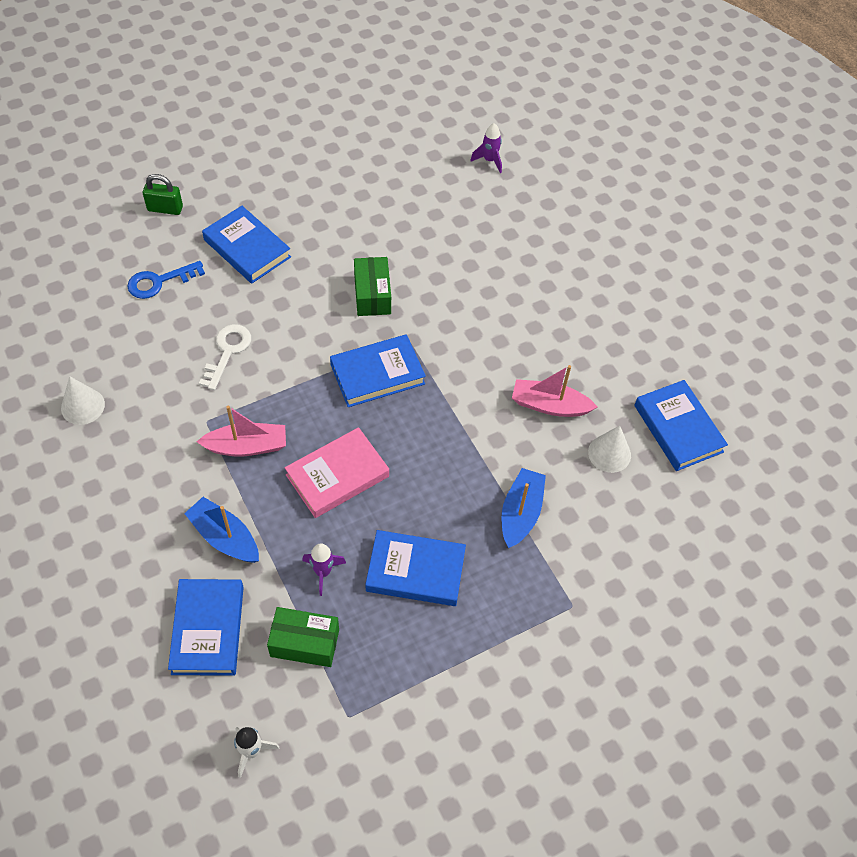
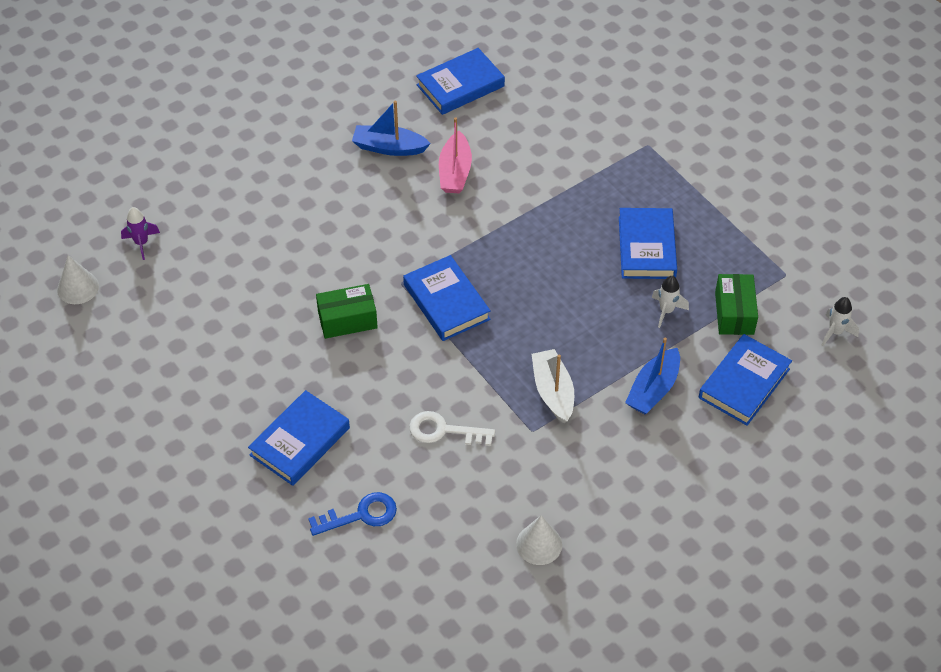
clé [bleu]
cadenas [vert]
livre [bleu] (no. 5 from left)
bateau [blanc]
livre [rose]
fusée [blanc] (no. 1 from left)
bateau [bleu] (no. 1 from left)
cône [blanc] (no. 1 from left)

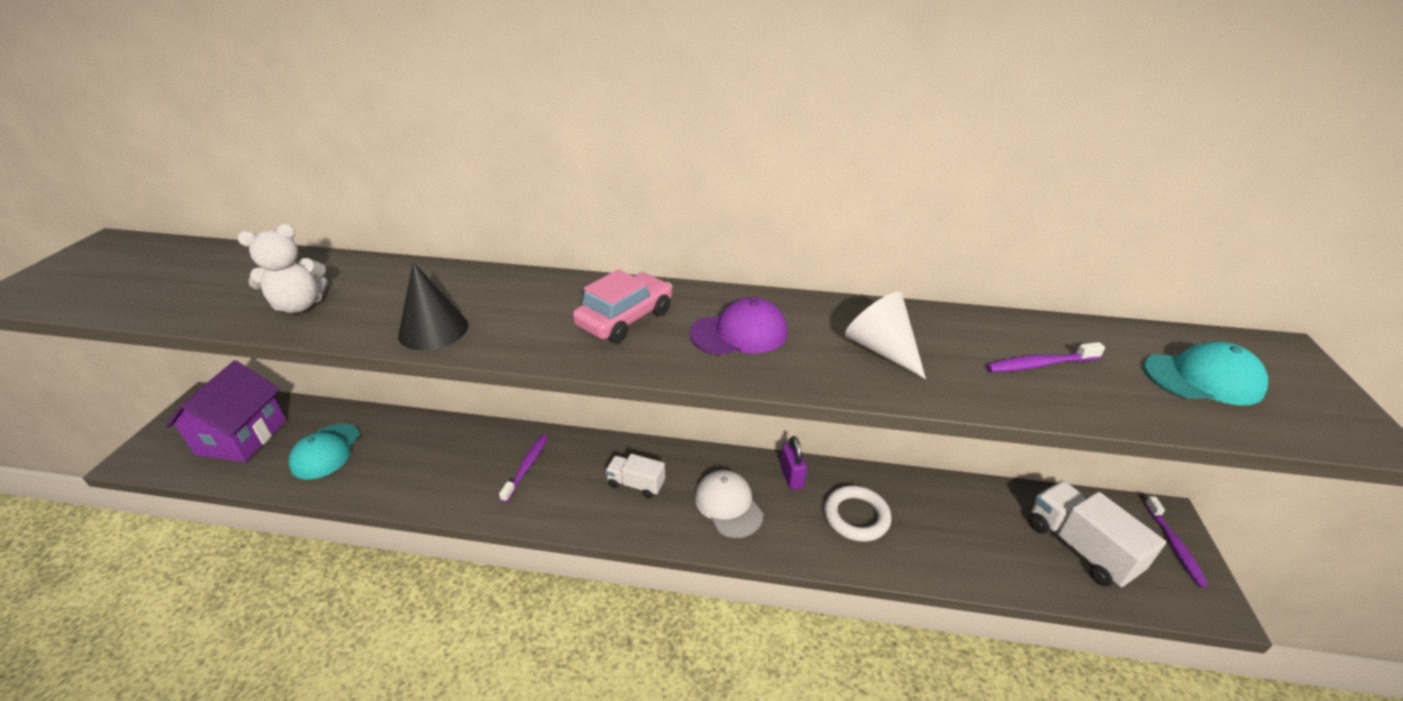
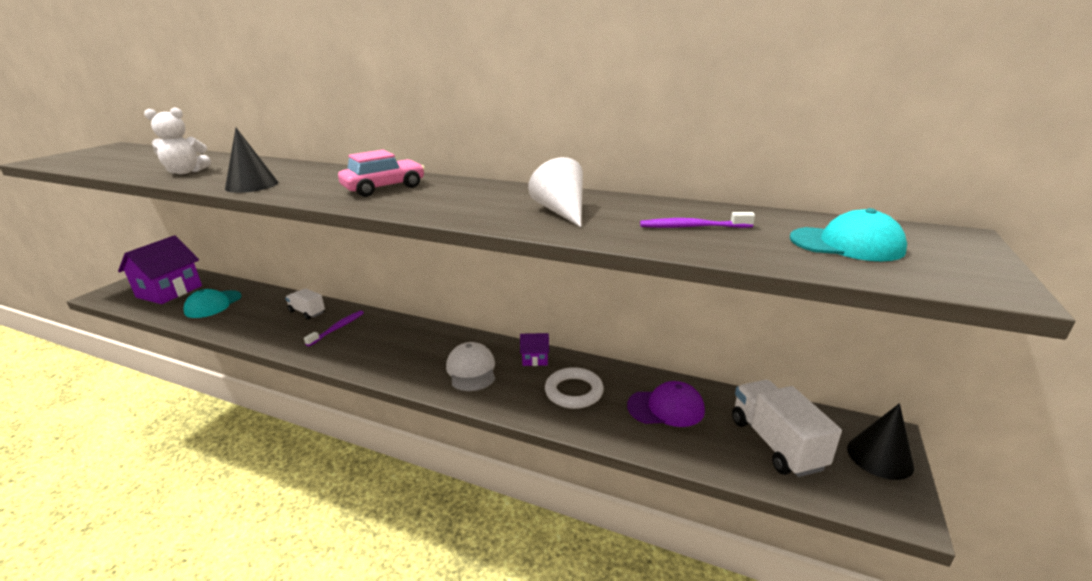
camion [blanc] (no. 1 from left)
casquette [violet]
maison [violet] (no. 2 from left)
cône [noir] (no. 2 from left)

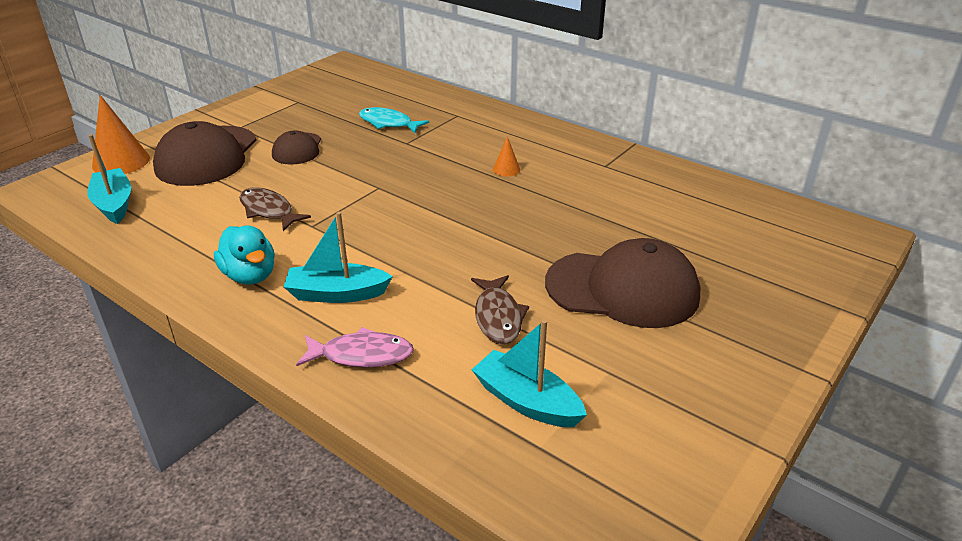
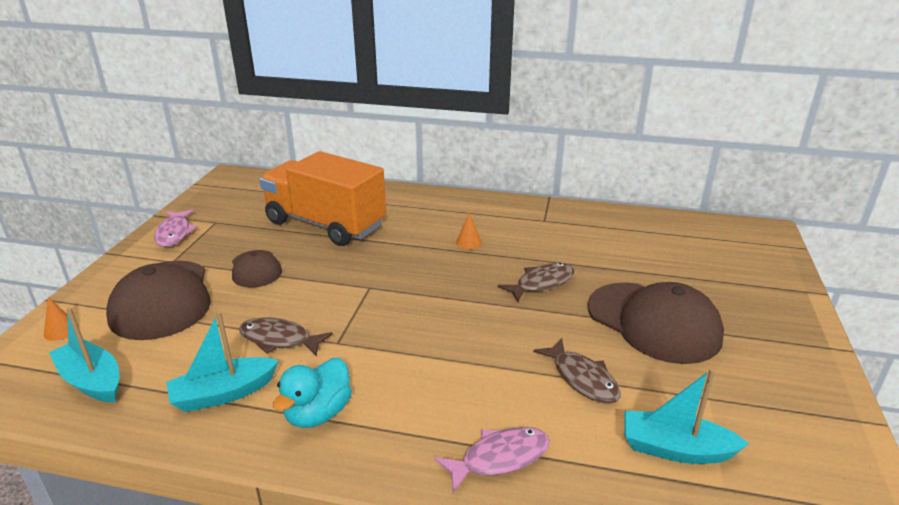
cône [orange] (no. 1 from left)
canard [turquoise]
bateau [turquoise] (no. 2 from left)
camion [orange]
casquette [marron] (no. 3 from left)
poisson [rose] (no. 1 from left)
poisson [marron] (no. 2 from left)

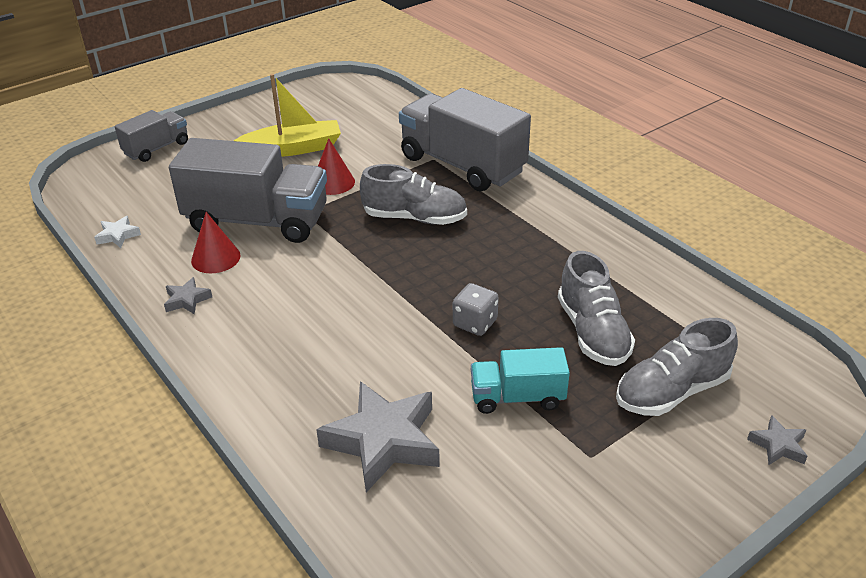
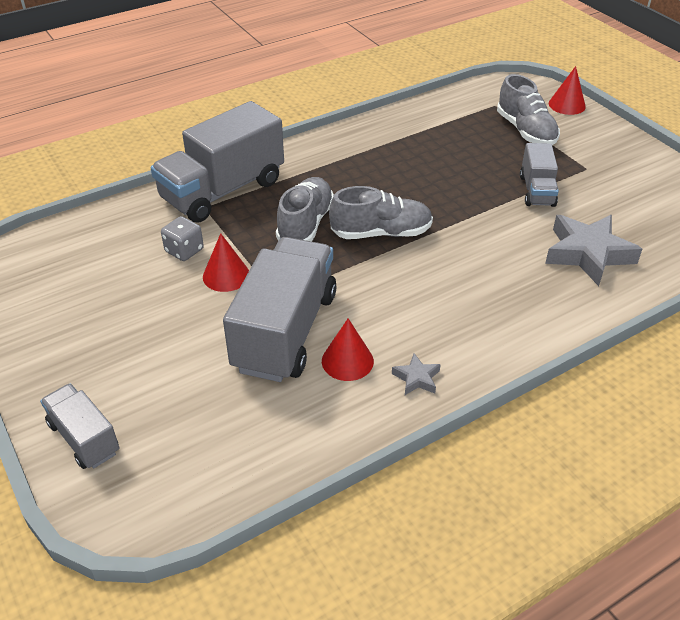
étoile [blanc]
bateau [jaune]
dé [gris]
camion [gris] (no. 4 from left)
chaussure [gris] (no. 2 from left)
cône [rouge] (no. 3 from left)

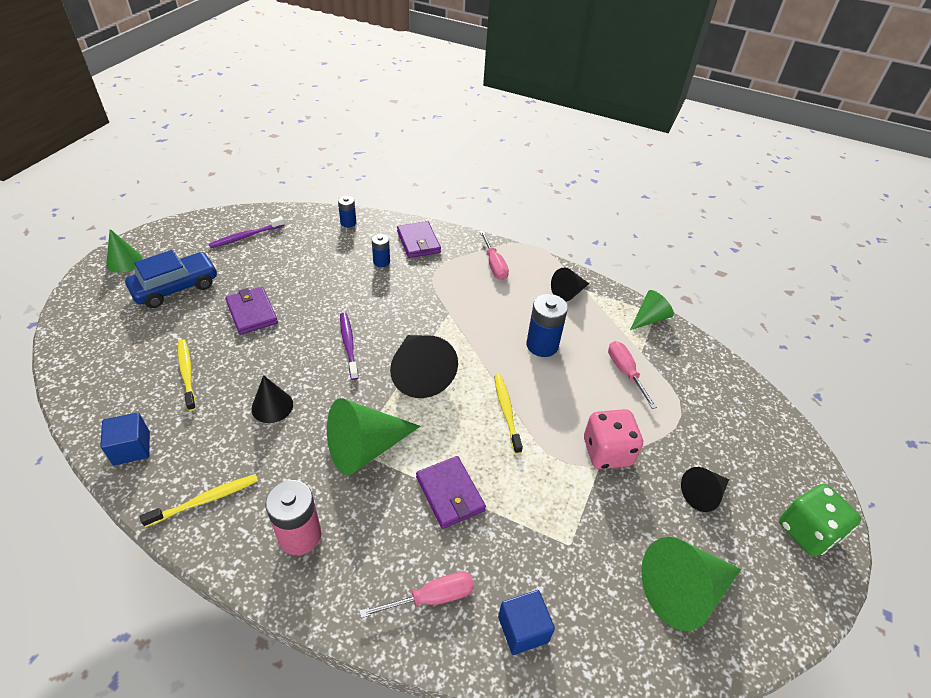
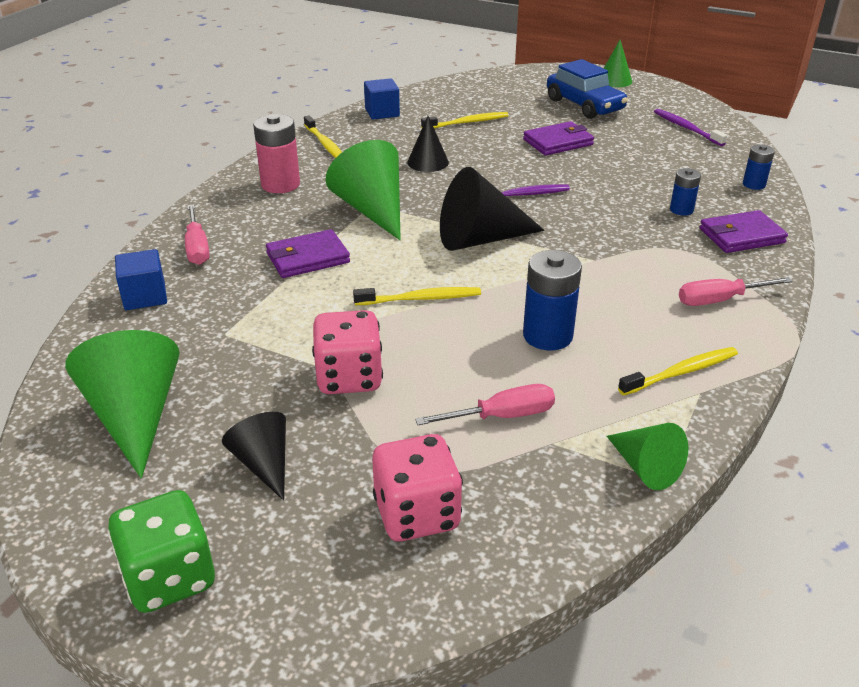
brosse à dents [jaune] (no. 4 from left)
dé [rose] (no. 2 from left)

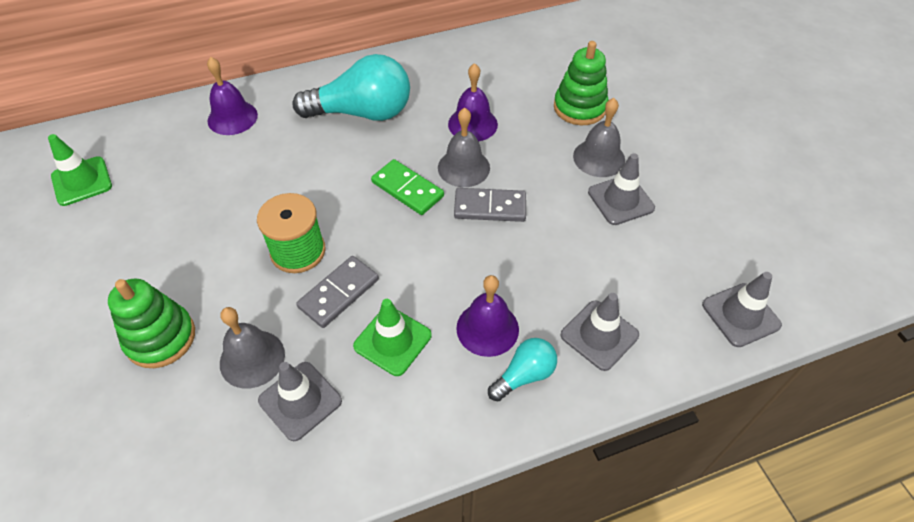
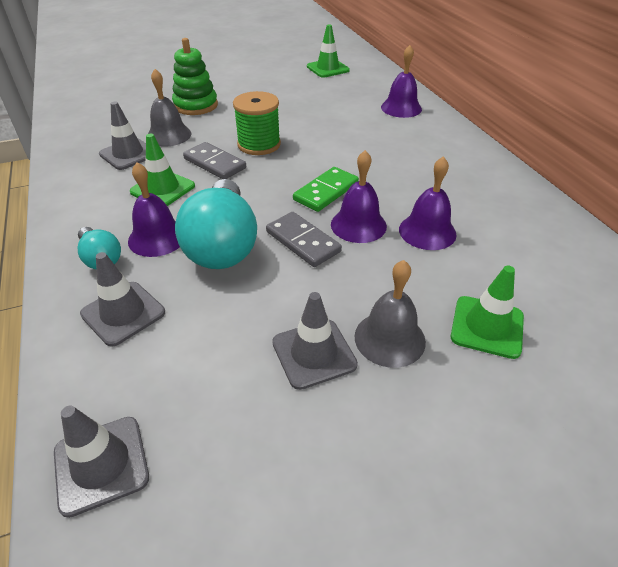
ampoule [turquoise] (no. 2 from left)
cloche [violet] (no. 2 from left)
domino [gris] (no. 2 from left)
cône de chantier [vert] (no. 3 from left)

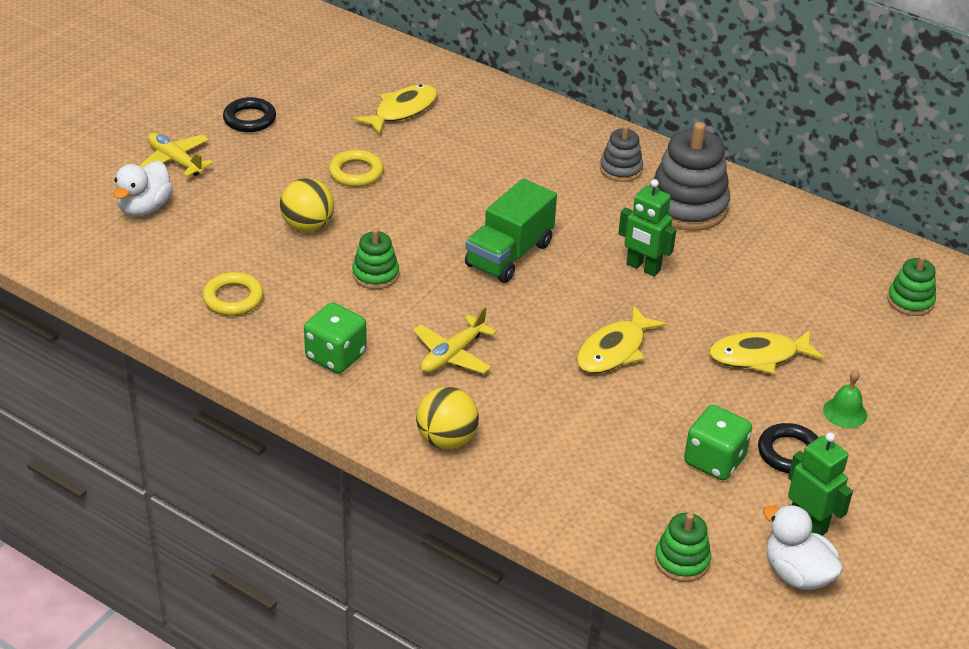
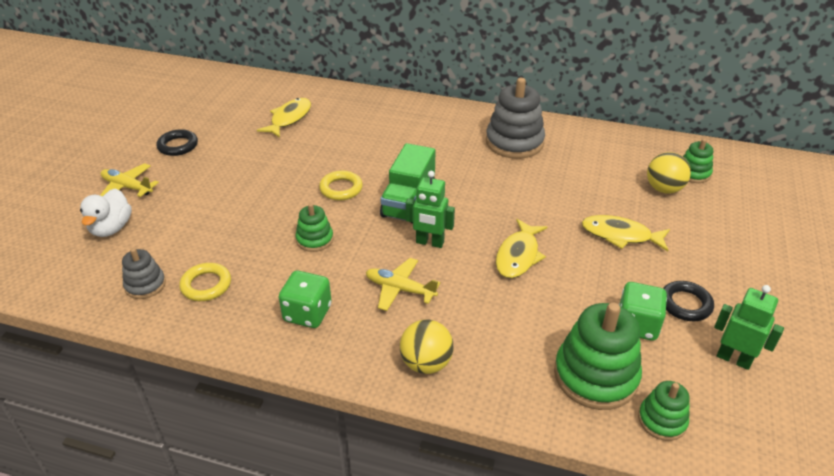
balle [jaune] (no. 2 from left)
anneau [jaune] (no. 2 from left)
avion [jaune] (no. 2 from left)
jouet à empiler [gris] (no. 1 from left)
robot [vert] (no. 1 from left)
poisson [jaune] (no. 3 from left)
canard [blanc] (no. 2 from left in the first image)
cloche [vert]
jouet à empiler [vert] (no. 2 from left)

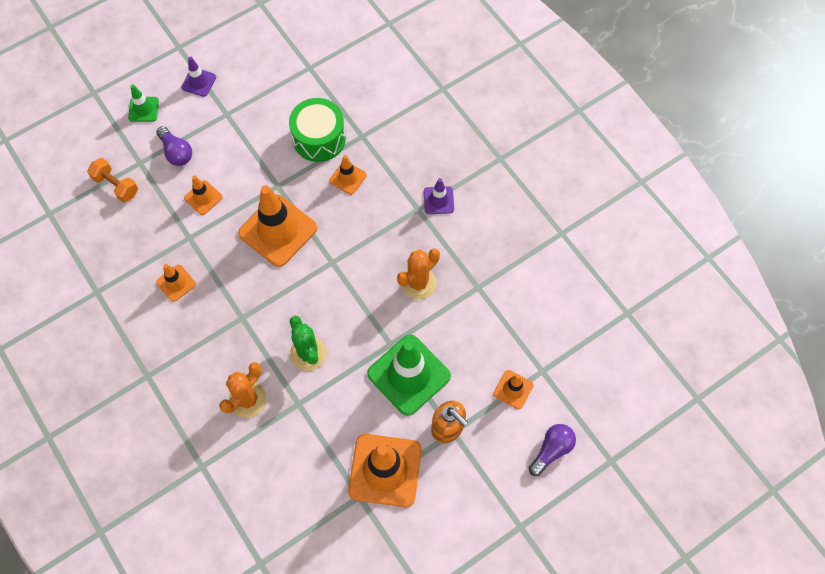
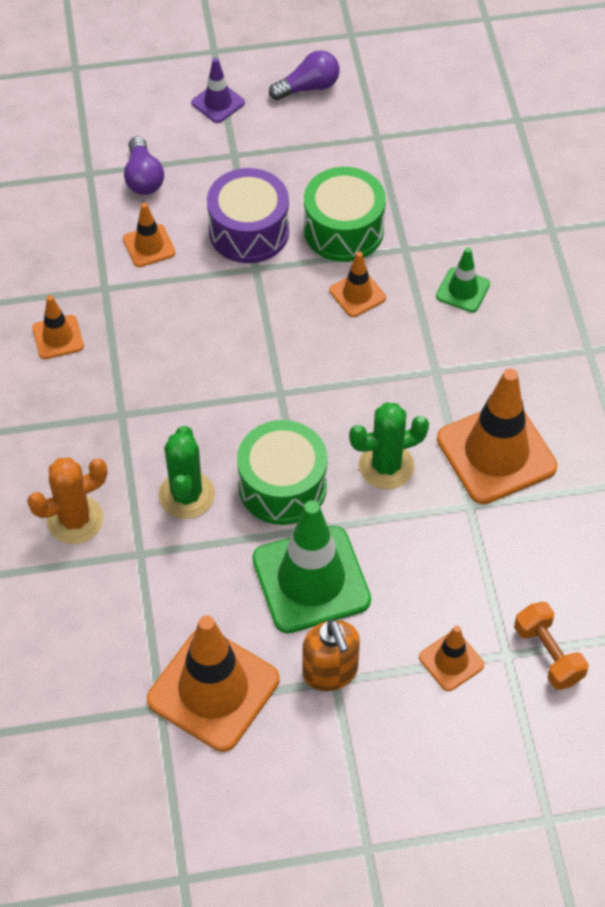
haltère [orange]
cône de chantier [vert] (no. 2 from left)
cône de chantier [orange] (no. 6 from left)
cactus [vert] (no. 2 from left)
cône de chantier [violet] (no. 2 from left in the first image)
ampoule [violet] (no. 2 from left)
tambour [violet]
tambour [vert] (no. 1 from left)

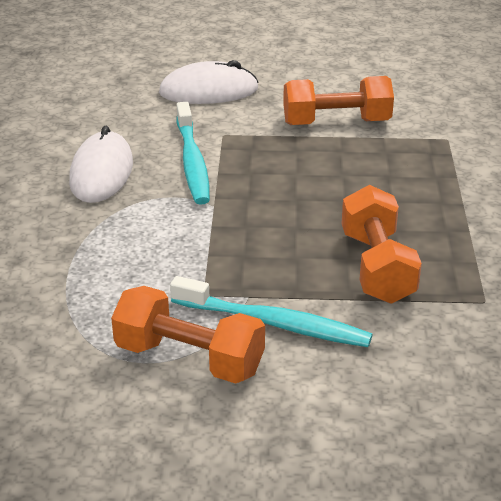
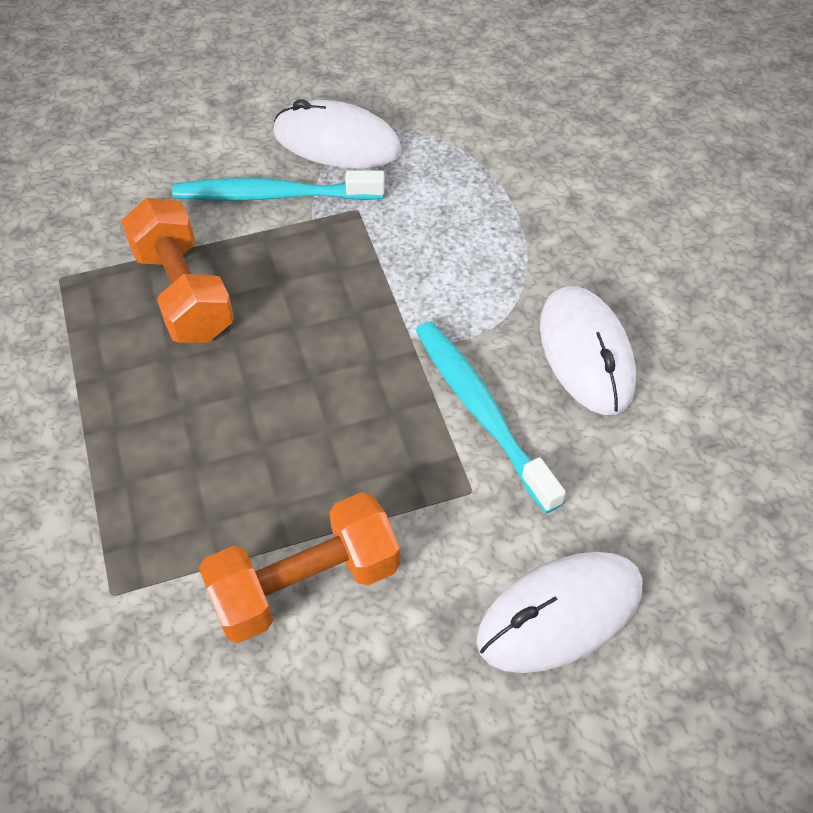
souris [blanc] (no. 1 from left)

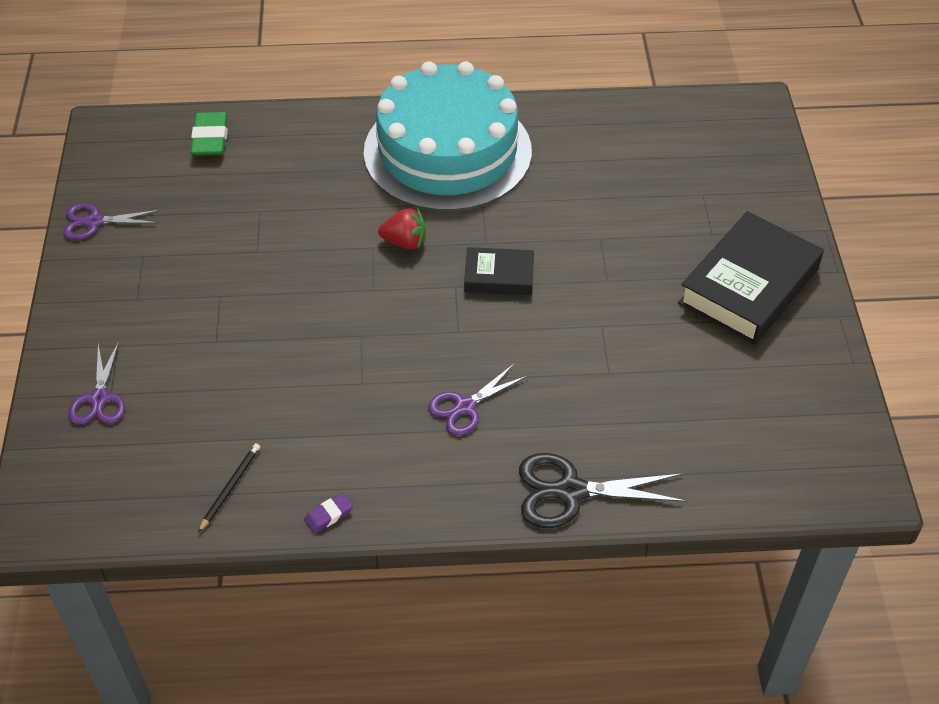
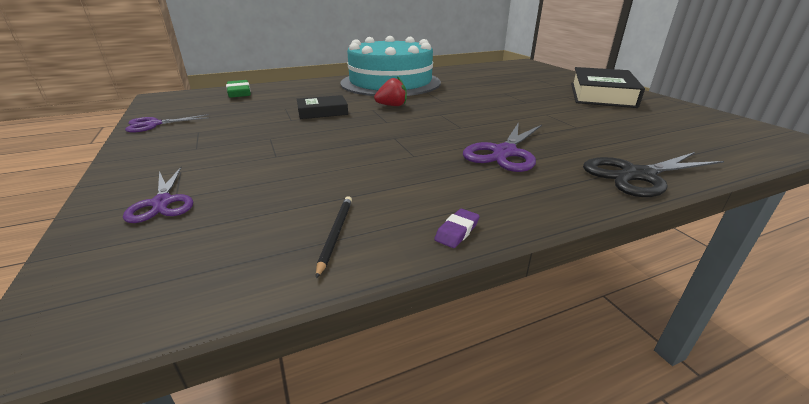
ciseaux [violet] (no. 3 from left)
livre [noir] (no. 1 from left)

